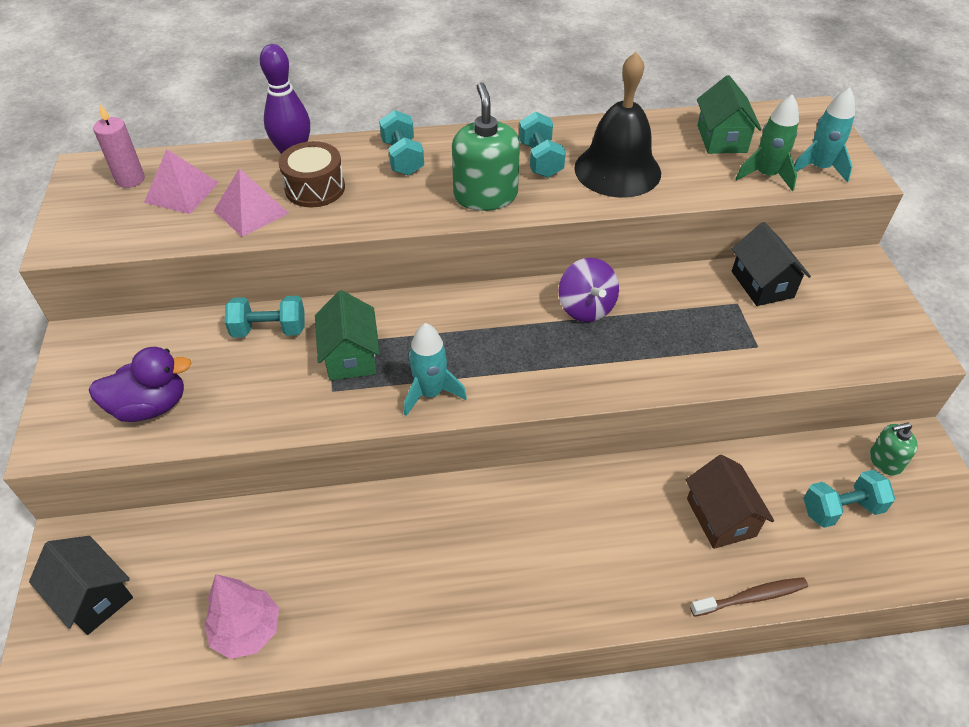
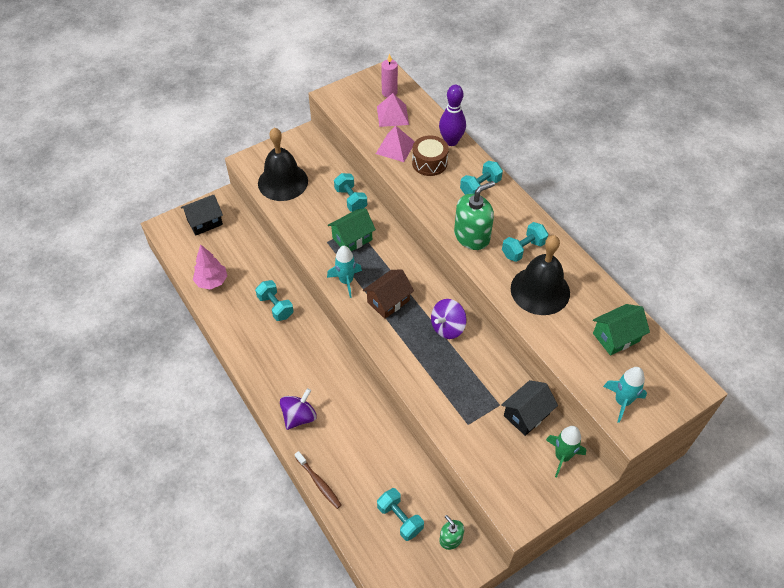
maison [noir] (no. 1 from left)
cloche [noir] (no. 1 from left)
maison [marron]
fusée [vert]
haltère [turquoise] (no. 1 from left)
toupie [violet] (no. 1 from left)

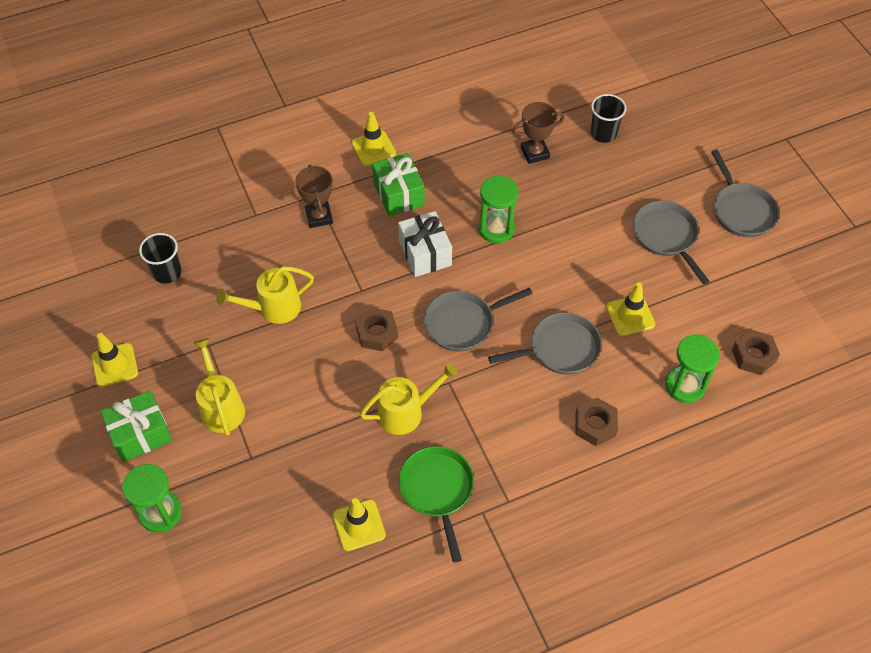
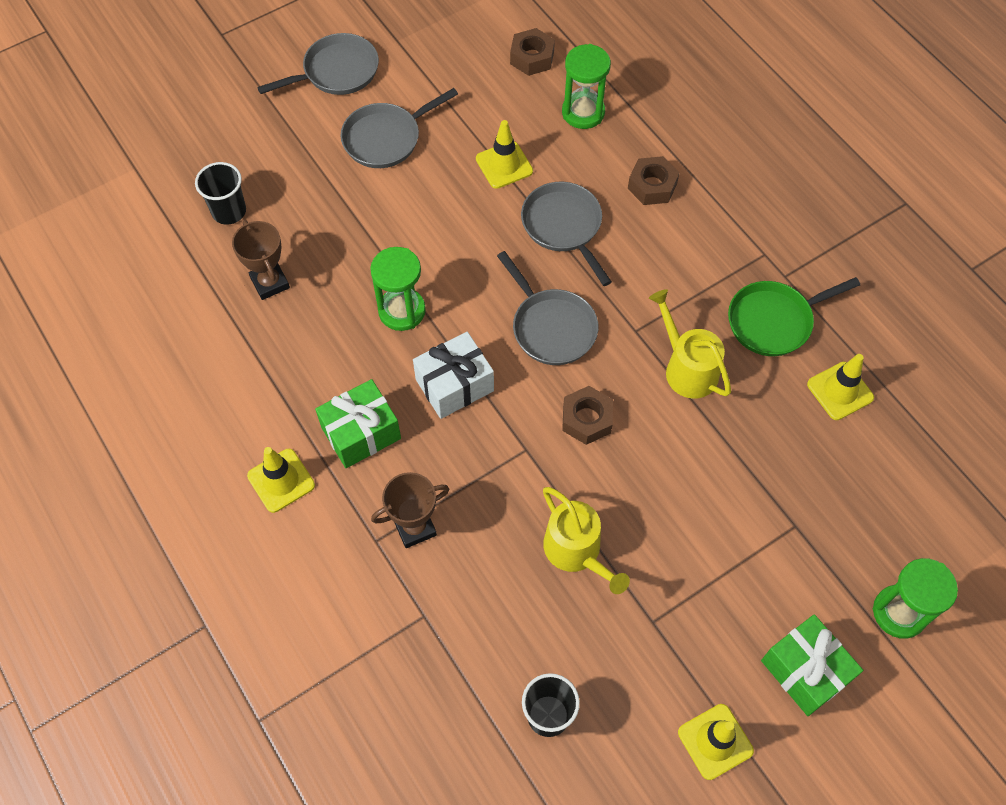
arrosoir [jaune] (no. 1 from left in the first image)

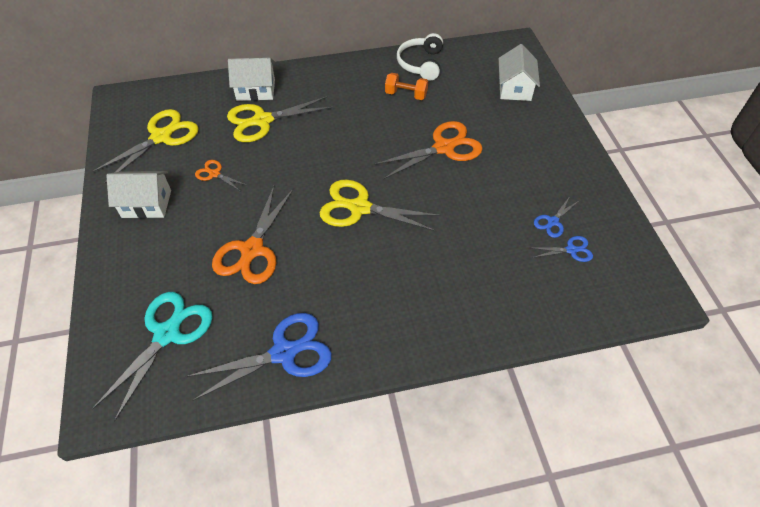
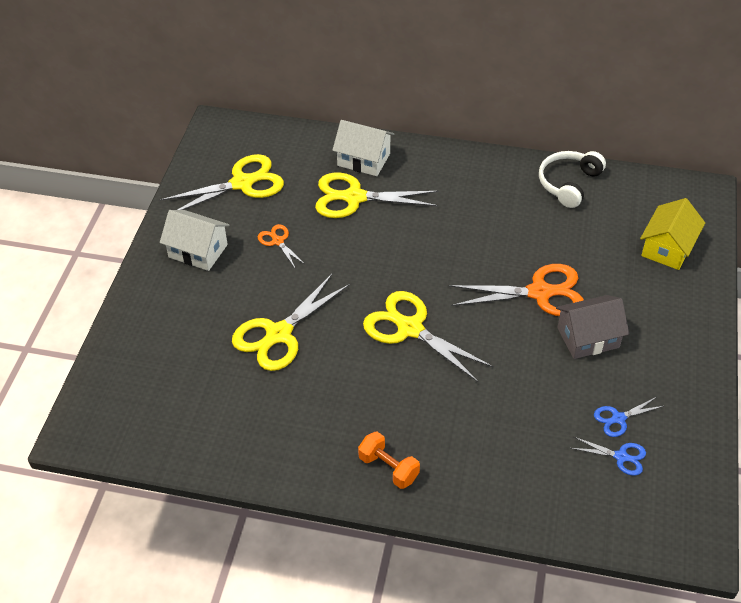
ciseaux [turquoise]
ciseaux [bleu] (no. 1 from left in the first image)
ciseaux [jaune] (no. 2 from left)
haltère [orange]
maison [jaune]
maison [gris]

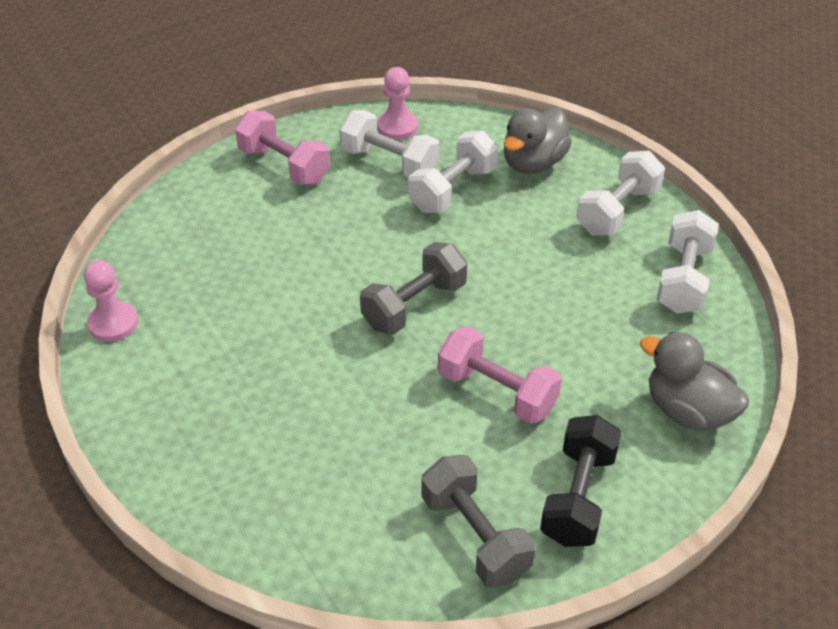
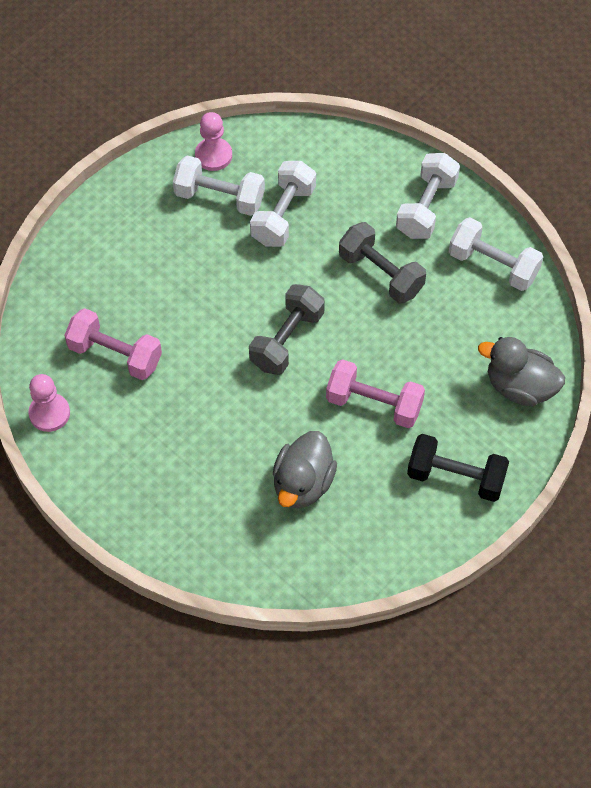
haltère [rose] (no. 1 from left)
haltère [gris] (no. 2 from left)
canard [gris] (no. 1 from left)
haltère [noir]
haltère [blanc] (no. 4 from left)

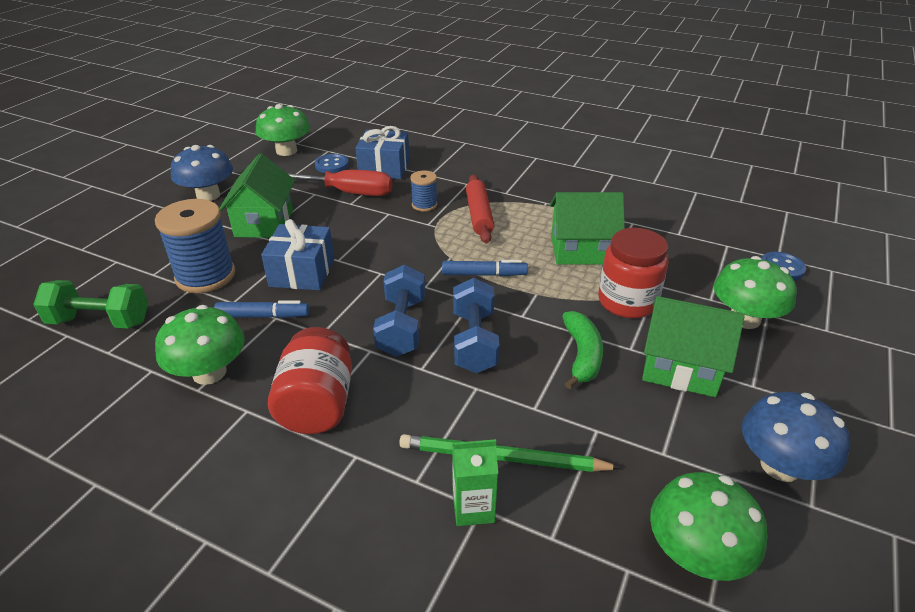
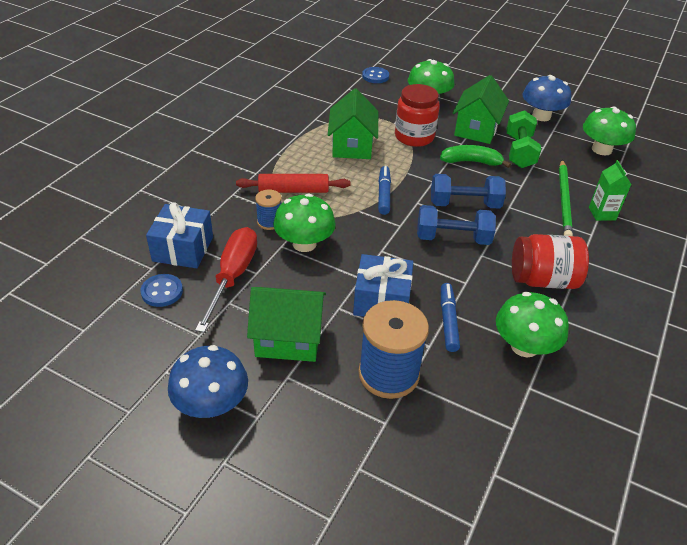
haltère [vert]
champignon [vert] (no. 1 from left)

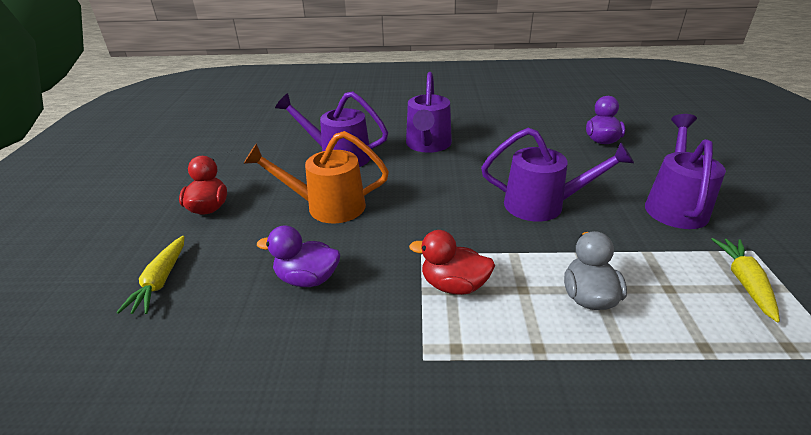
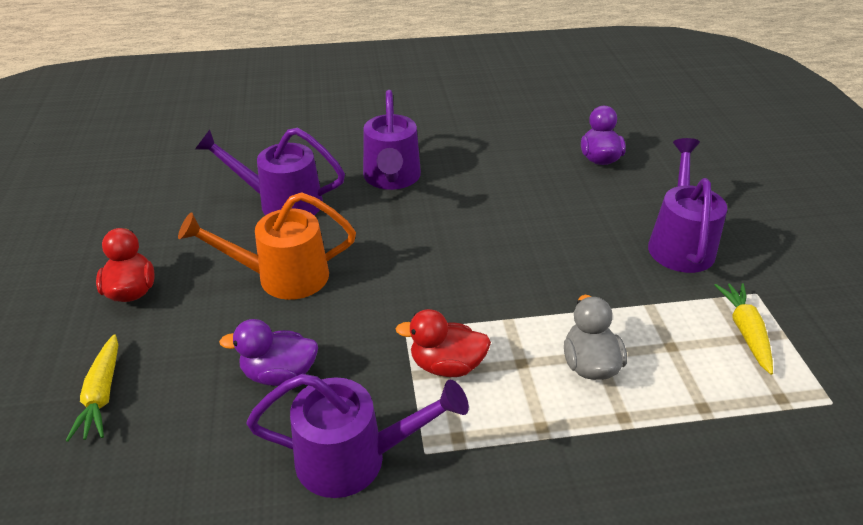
arrosoir [violet] (no. 2 from left)

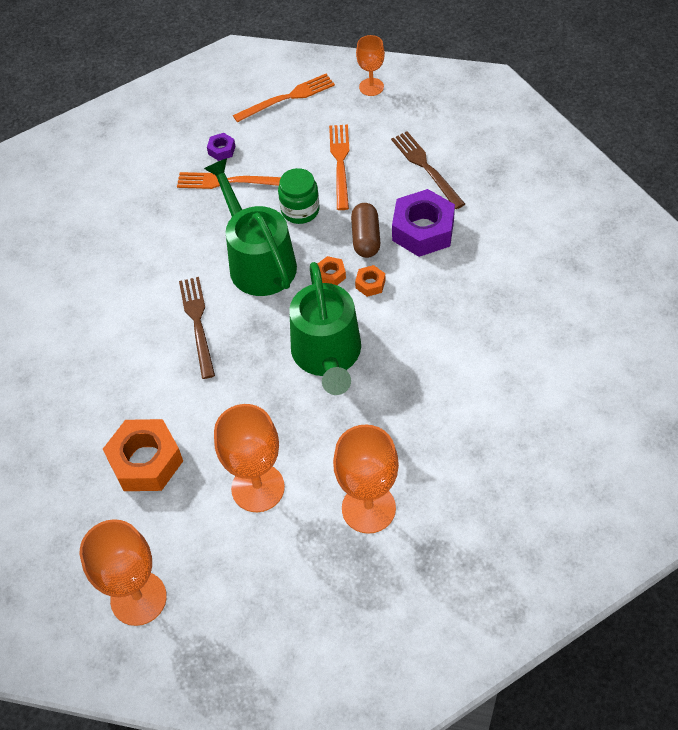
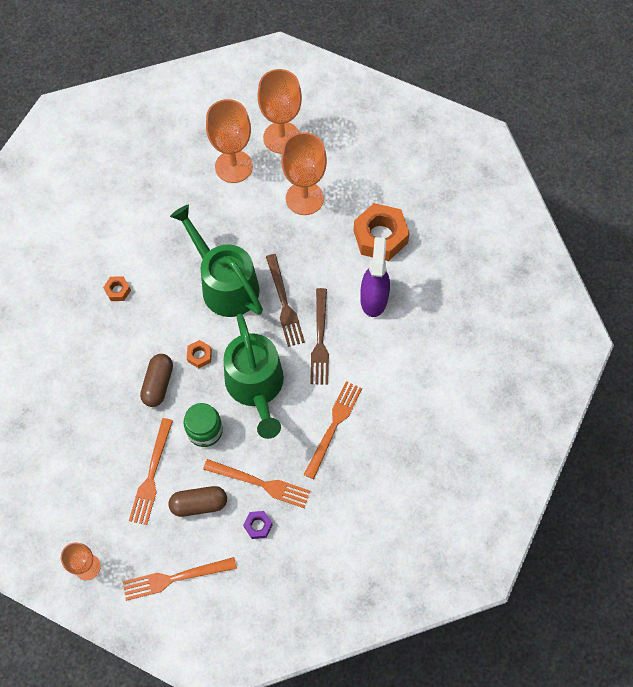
verre à pied [orange] (no. 3 from left)
arrosoir [vert] (no. 1 from left)
écrou [orange] (no. 1 from left)
fourchette [marron] (no. 1 from left)
écrou [violet] (no. 2 from left in the first image)
gélule [marron] (no. 2 from left)
fourchette [orange] (no. 4 from left)
vaporisateur [violet]

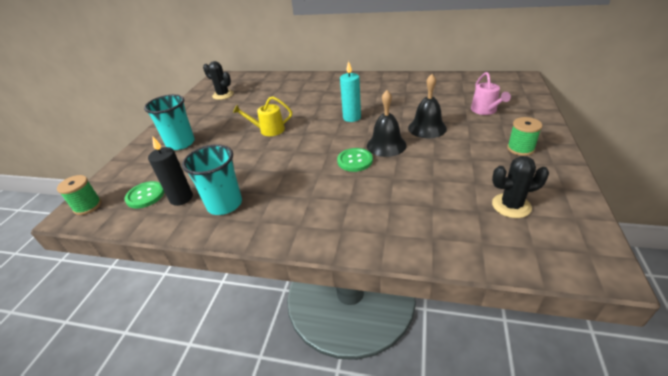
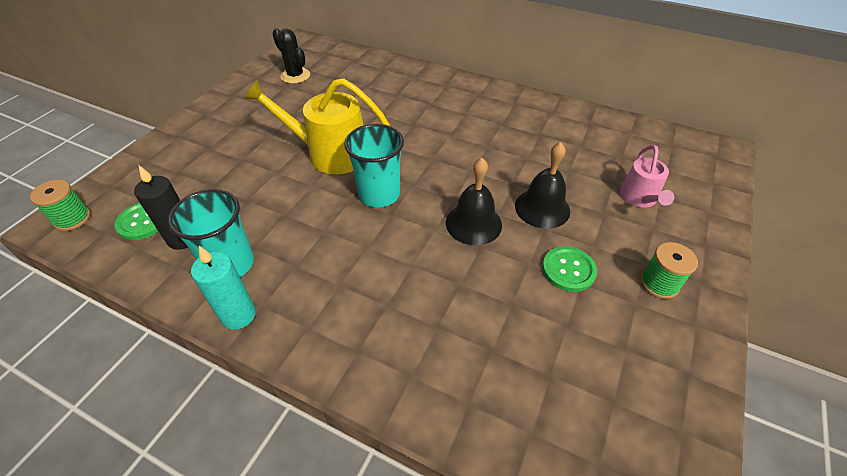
gobelet [turquoise] (no. 2 from left)
arrosoir [jaune]
bouton [vert] (no. 2 from left)
bougie [turquoise]
cactus [noir] (no. 2 from left in the first image)

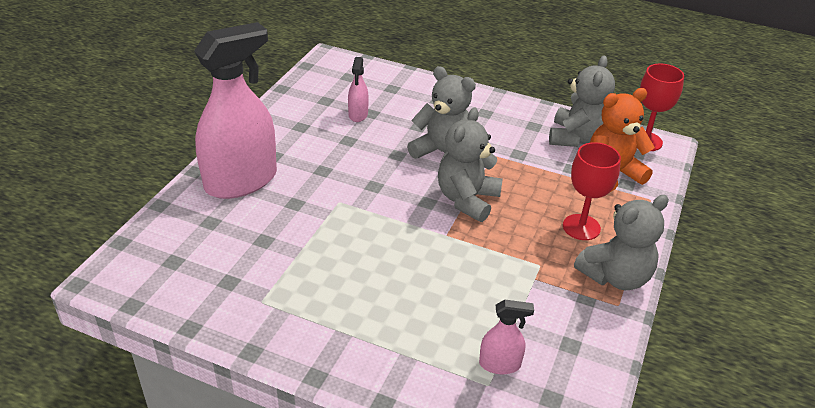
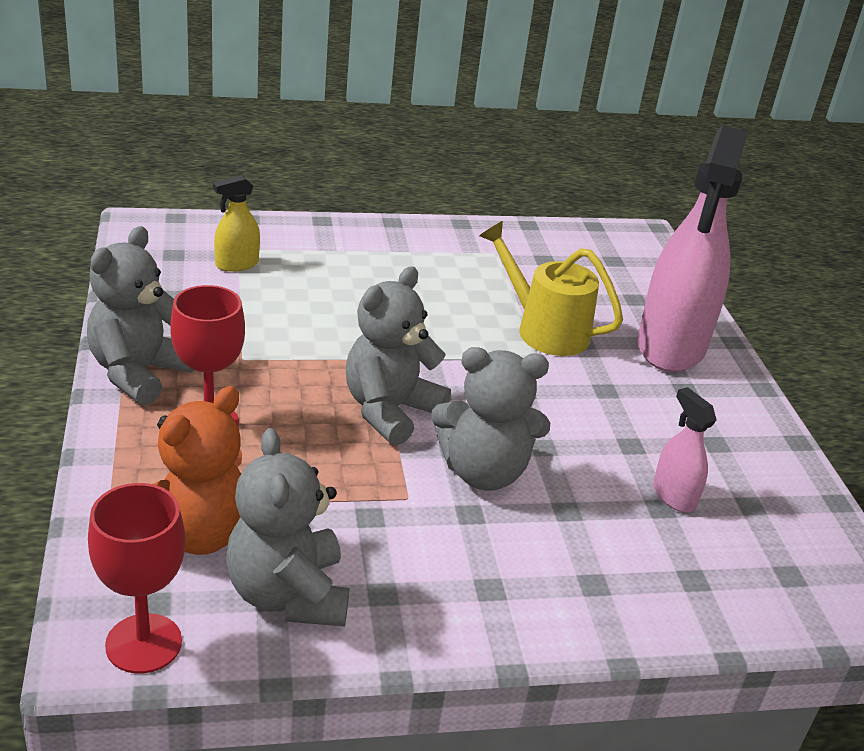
ours en peluche [gris] (no. 3 from left)
vaporisateur [jaune]
arrosoir [jaune]

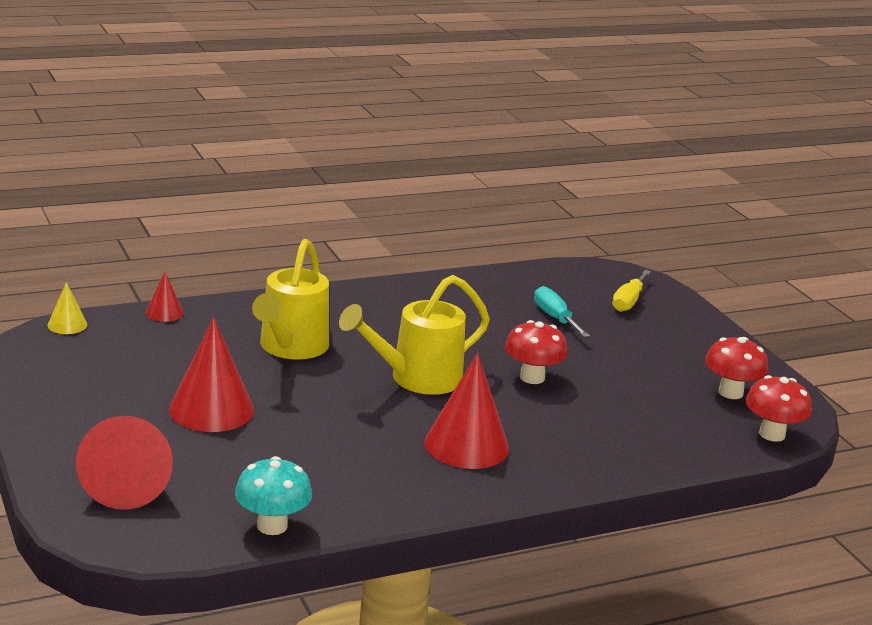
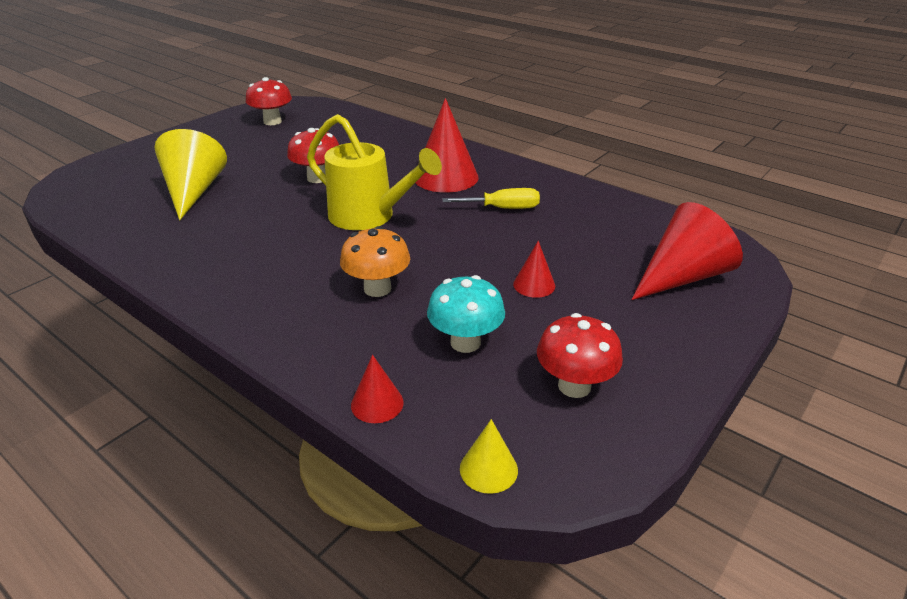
cône [rouge] (no. 3 from left)
champignon [turquoise]
champignon [orange]
cône [jaune] (no. 1 from left)
tournevis [jaune]
champignon [rouge] (no. 3 from left)

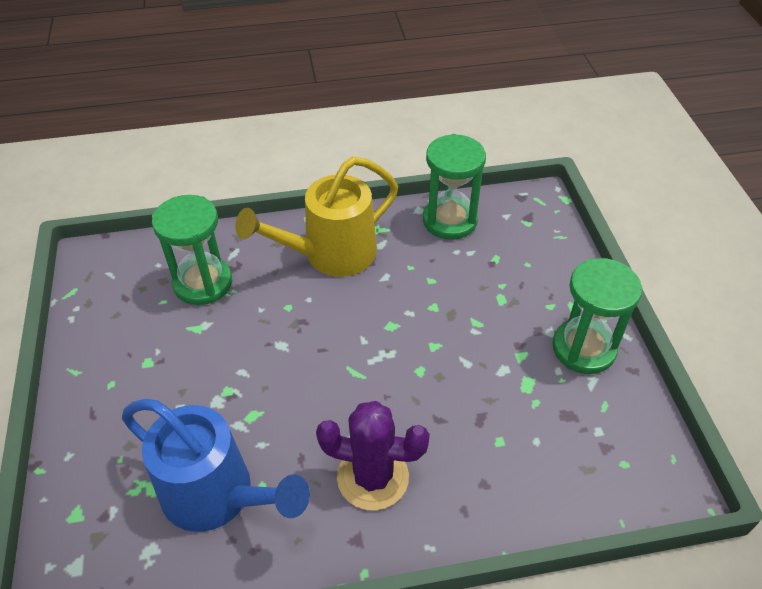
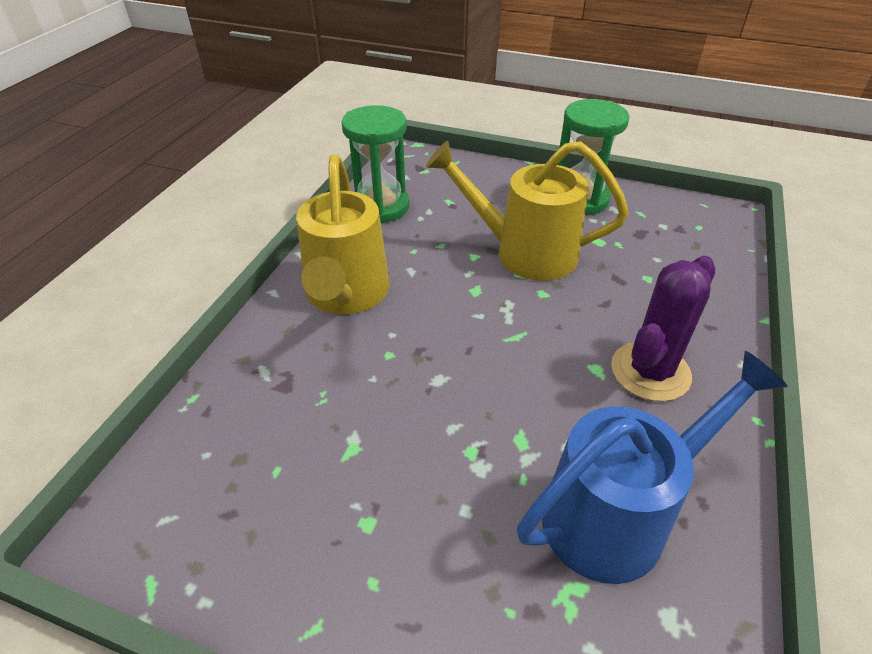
sablier [vert] (no. 1 from left in the first image)
arrosoir [jaune] (no. 2 from left)

